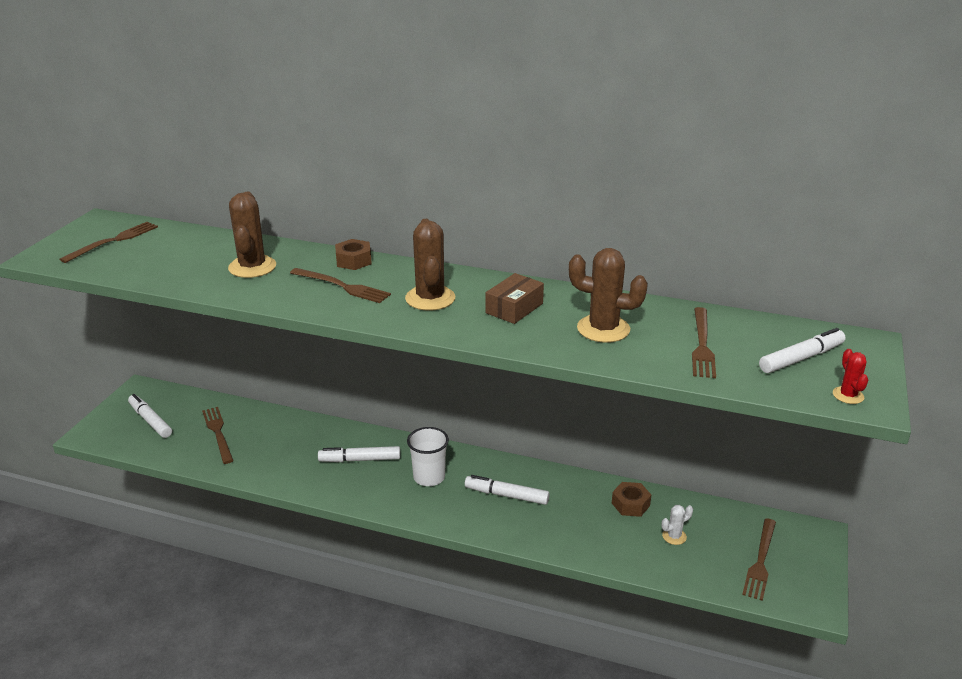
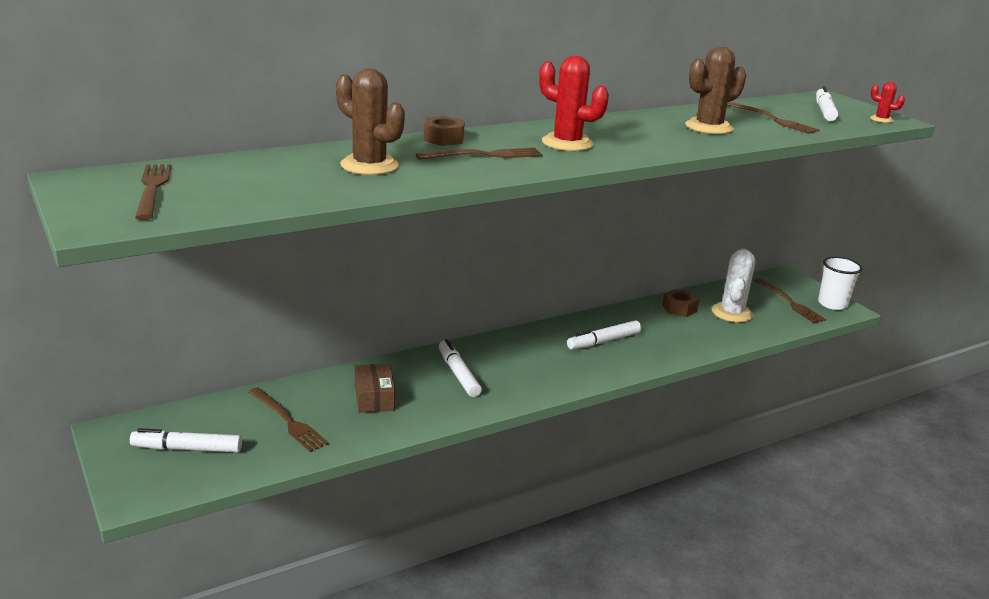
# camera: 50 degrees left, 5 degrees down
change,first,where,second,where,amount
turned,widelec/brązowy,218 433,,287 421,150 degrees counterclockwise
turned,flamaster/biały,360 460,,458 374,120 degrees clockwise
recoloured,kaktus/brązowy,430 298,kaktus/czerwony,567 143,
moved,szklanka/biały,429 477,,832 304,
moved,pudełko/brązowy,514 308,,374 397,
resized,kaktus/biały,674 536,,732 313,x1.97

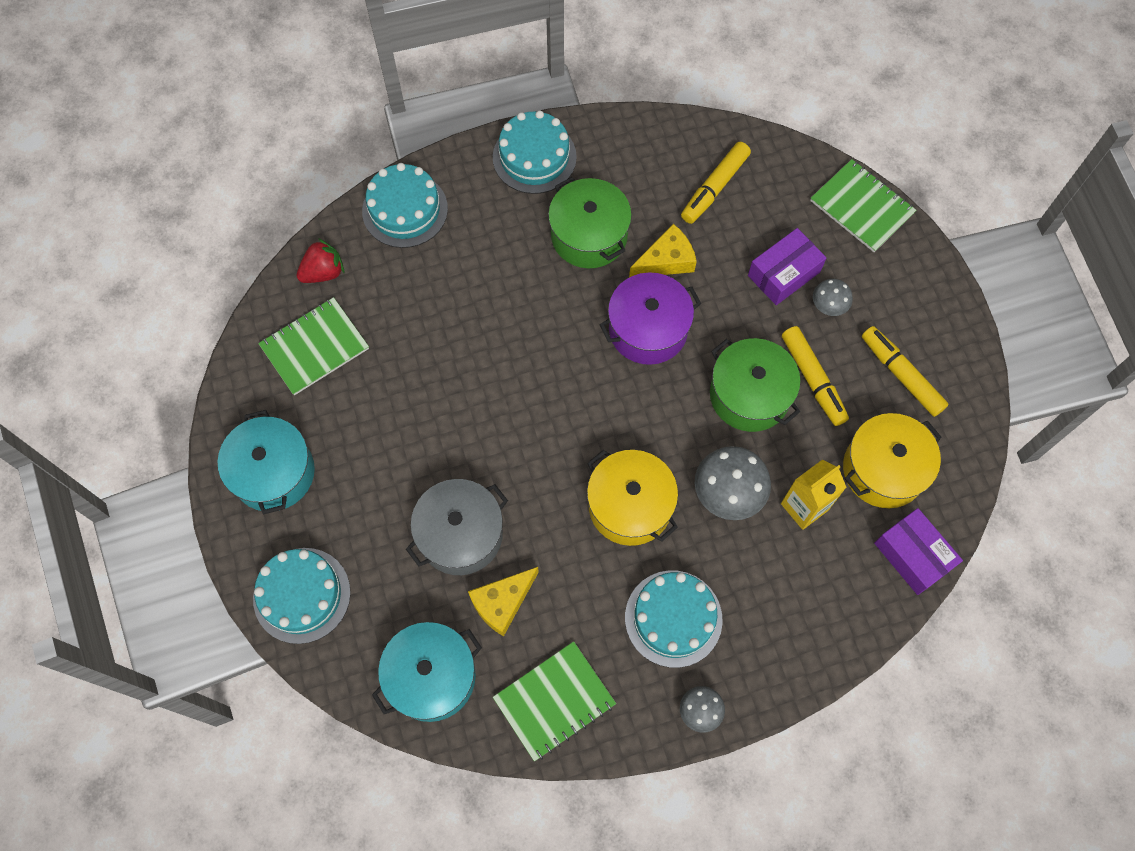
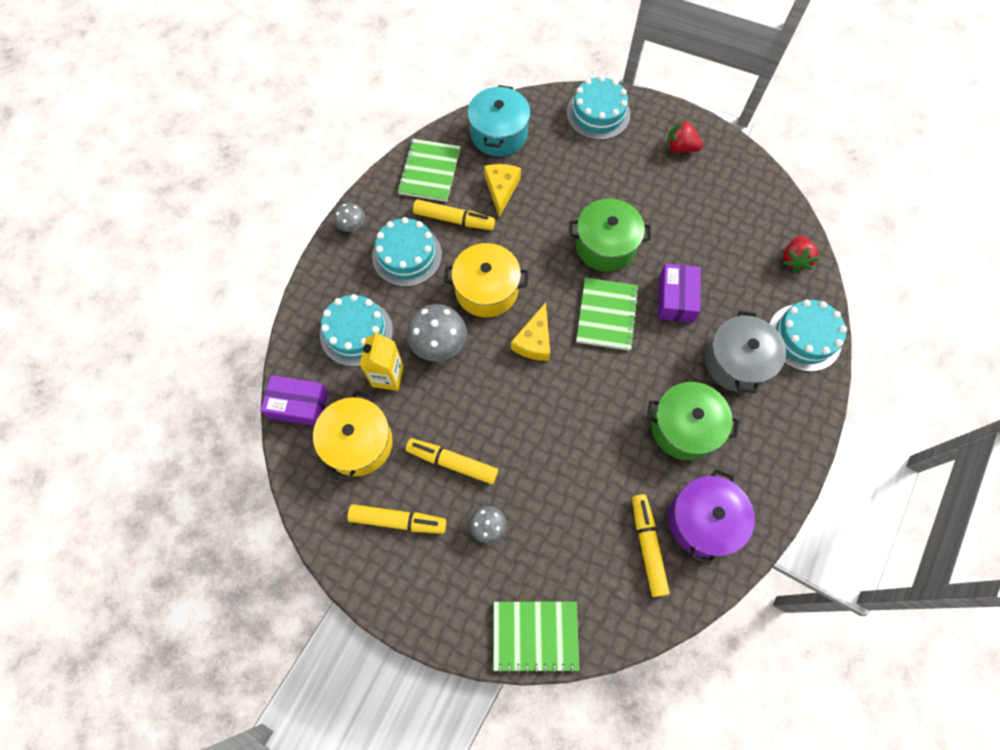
# camera: 135 degrees right, 0 degrees up
change,first,where,second,where,amount
replaced,garnek/turkusowy,273 472,truskawka/czerwony,680 148,
moved,zeszyt/zielony,314 347,,606 315,
moved,garnek/szary,460 534,,736 362,
moved,tort/turkusowy,534 157,,356 332,
moved,garnek/fioletowy,648 329,,703 520,
moved,ser/żółty,666 260,,534 341,
moved,garnek/zielony,749 395,,605 245,
moved,pudełko/fioletowy,783 273,,676 298,
added,,,flamaster/żółty,454 219,

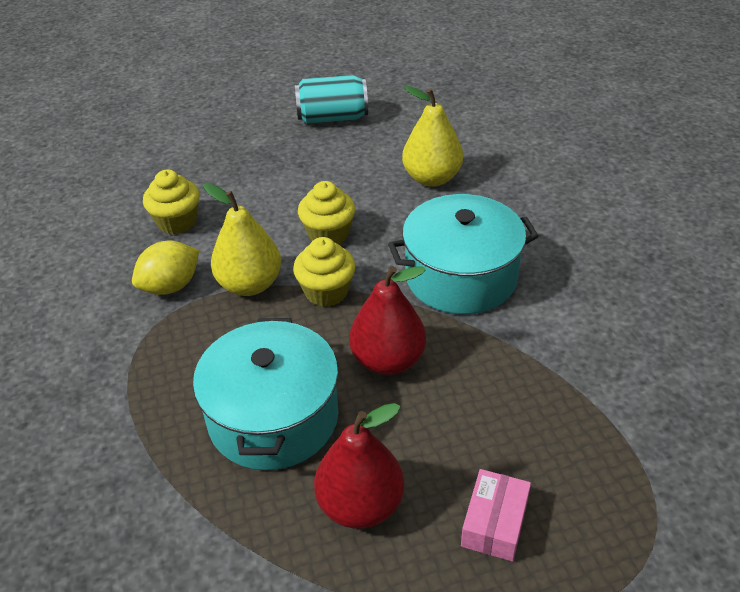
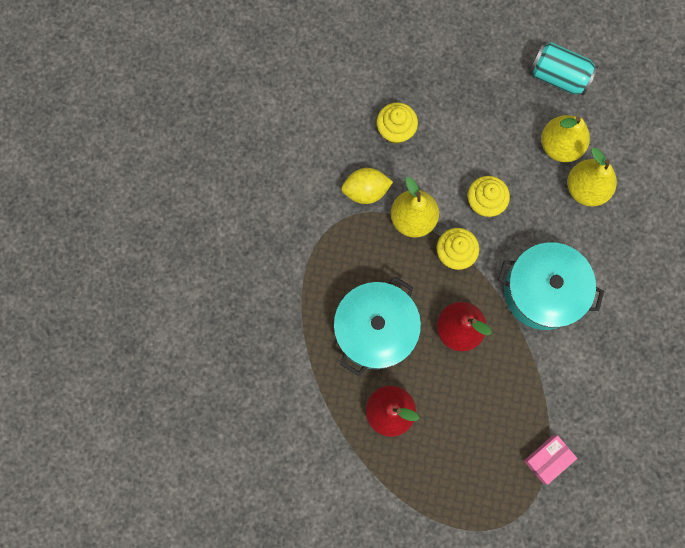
# camera: 30 degrees right, 35 degrees up
change,first,where,second,where,amount
moved,pudełko/różowy,494 523,,547 459,
added,,,gruszka/żółty,559 145,

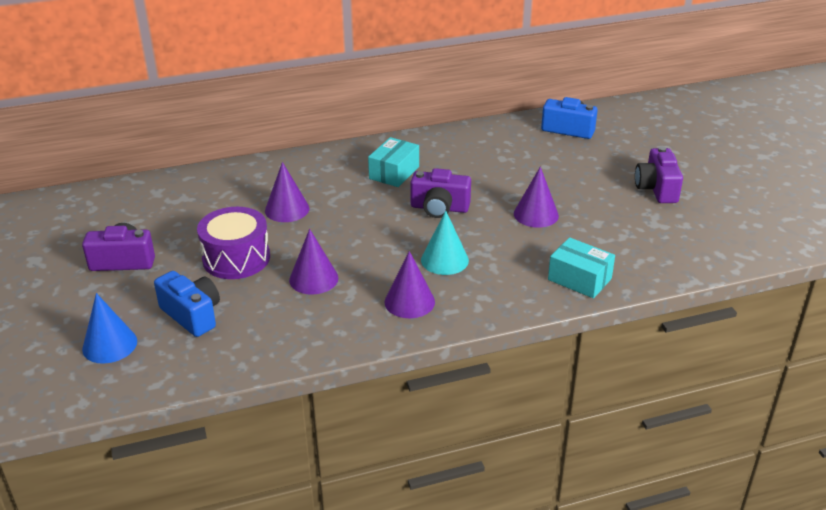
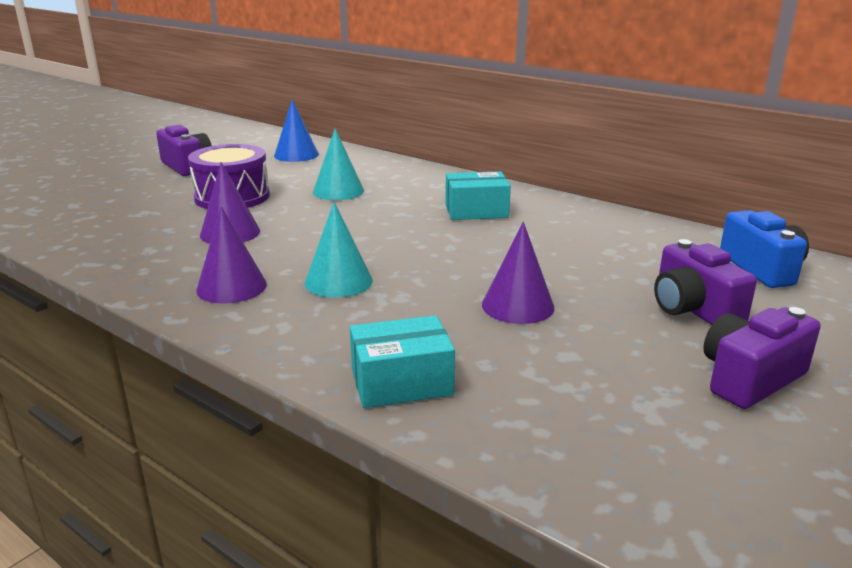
# camera: 55 degrees right, 10 degrees down
change,first,where,second,where,amount
moved,stożek/niebieski,109 345,,296 155,
removed,aparat fotograficzny/niebieski,192 315,,,
recoloured,stożek/fioletowy,287 209,stożek/turkusowy,338 191,
moved,aparat fotograficzny/fioletowy,439 208,,693 309,
turned,pudełko/turkusowy,579 279,,401 382,75 degrees clockwise

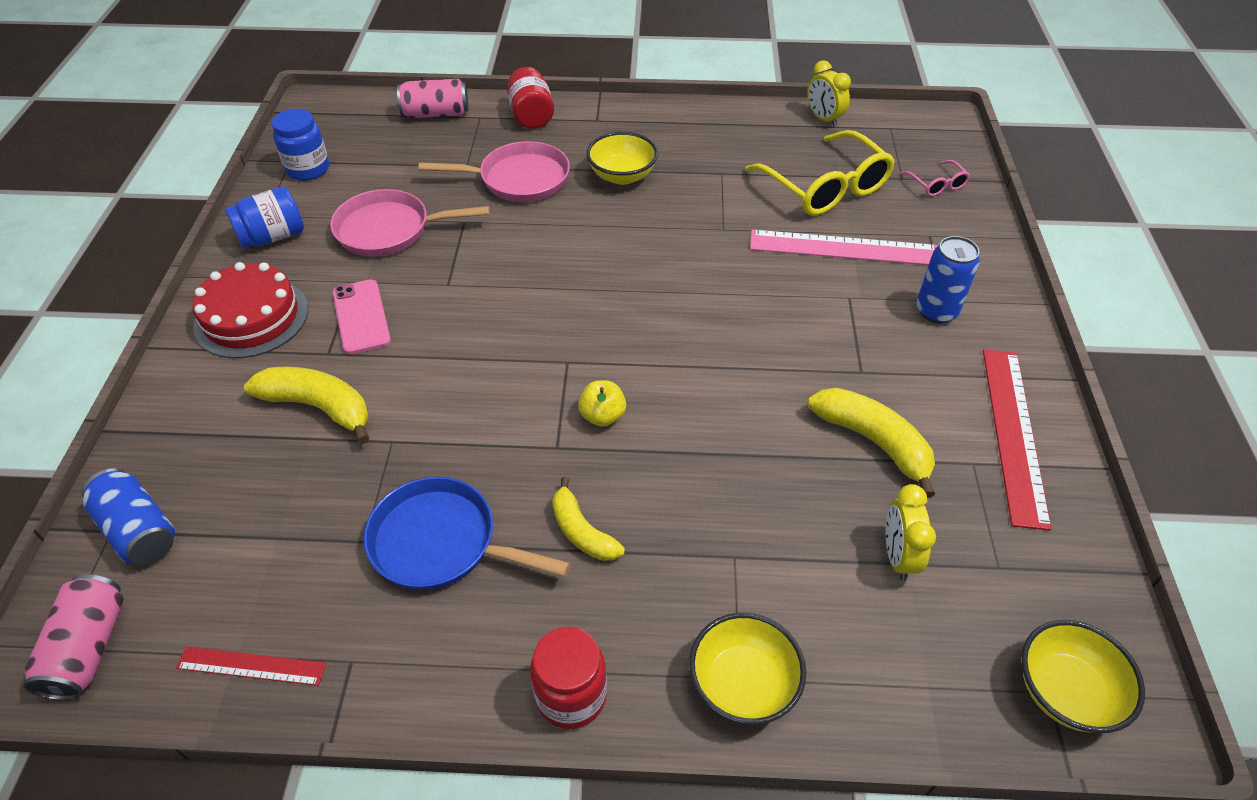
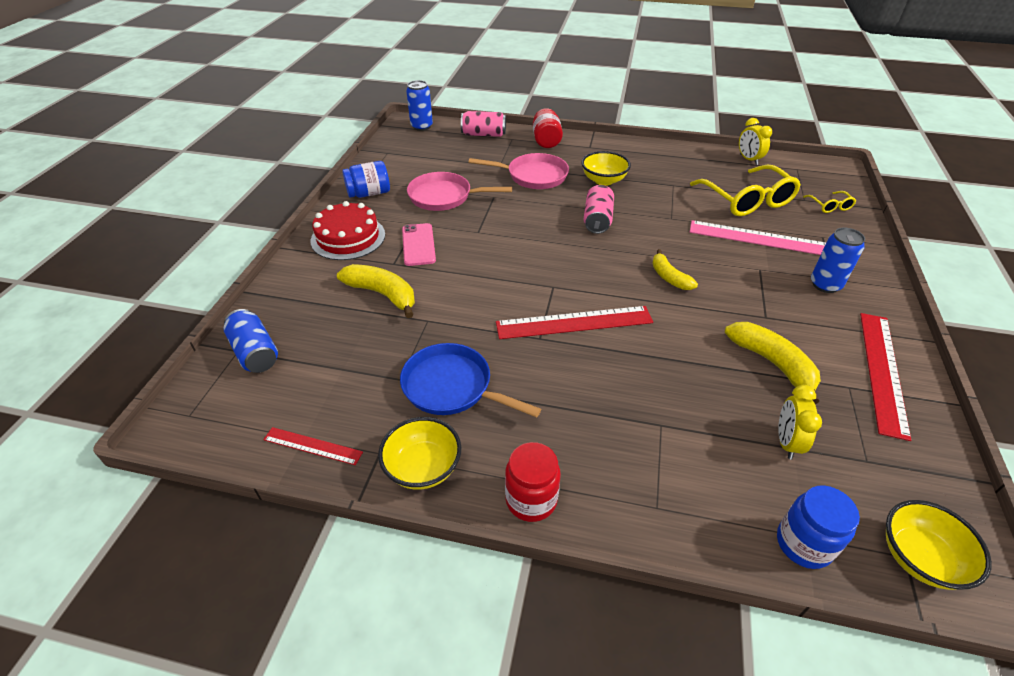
# camera: 10 degrees right, 5 degrees down
change,first,where,second,where,amount
moved,puszka/różowy,88 648,,597 220,
moved,słoik/niebieski,308 169,,803 544,
moved,banan/żółty,582 531,,669 277,
replaced,jabłko/żółty,602 416,linijka/czerwony,574 322,
moved,miska/żółty,743 684,,423 468,
recoloured,okulary/różowy,936 184,okulary/żółty,829 206,
added,,,puszka/niebieski,421 126,

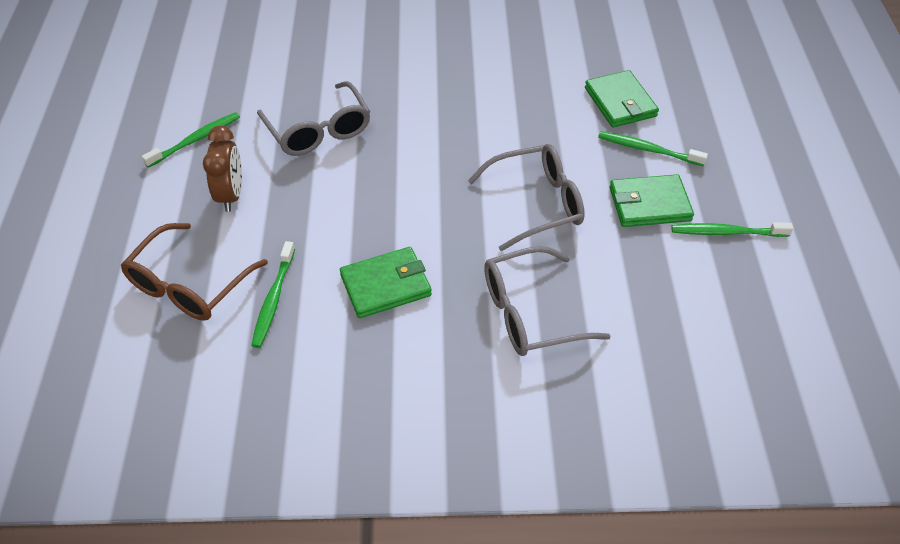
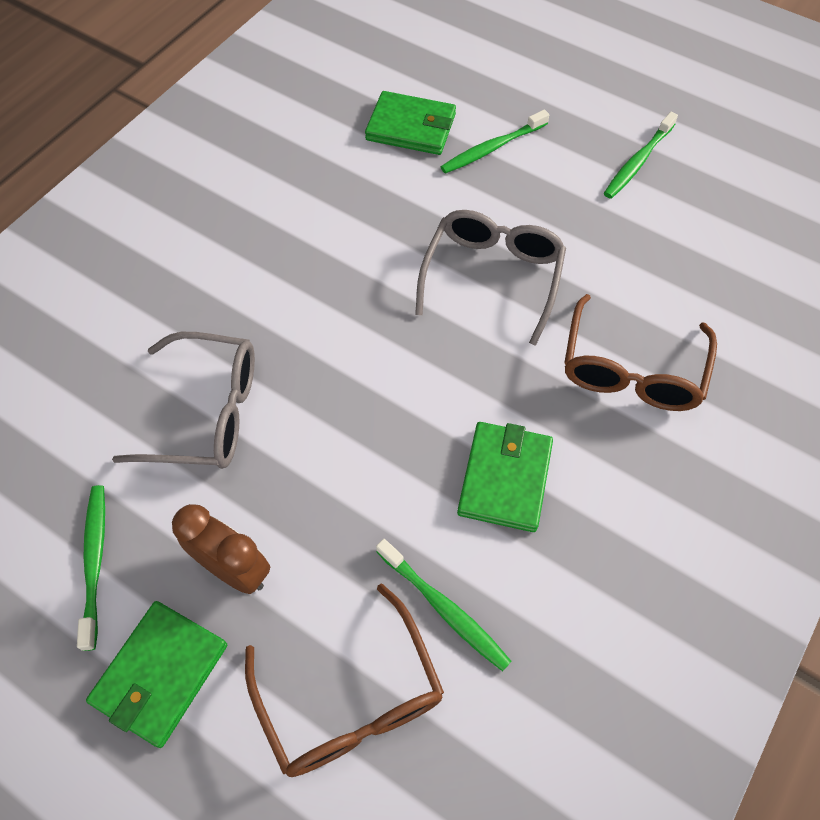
# camera: 55 degrees left, 10 degrees up
change,first,where,second,where,amount
recoloured,okulary/szary,531 313,okulary/brązowy,631 369,
moved,portfel/zielony,649 204,,160 674,

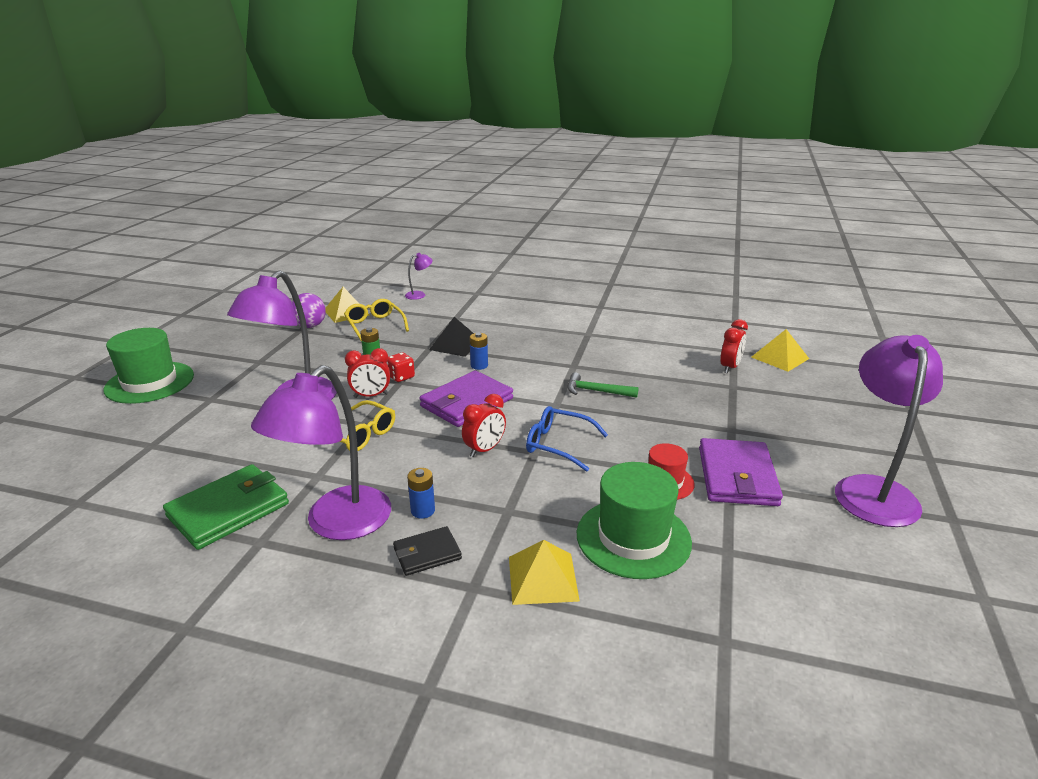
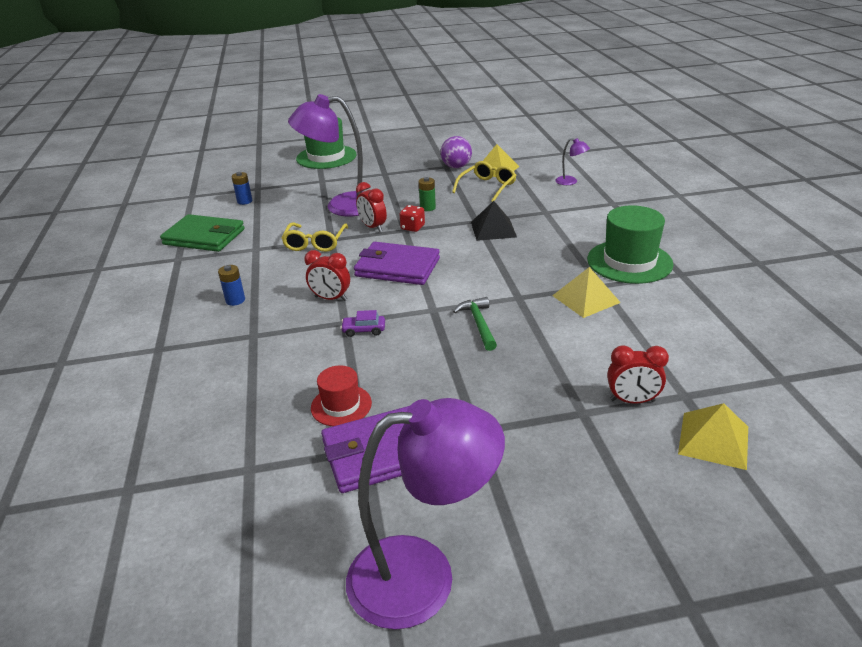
# camera: 65 degrees right, 5 degrees up
change,first,where,second,where,amount
removed,lampka/fioletowy,337 524,,,
removed,portfel/czarny,427 553,,,
moved,bateria/niebieski,479 365,,244 201,
moved,piramida/żółty,542 578,,586 299,
replaced,okulary/niebieski,558 444,samochód/fioletowy,364 330,
moved,kapelusz/zielony,633 538,,629 262,

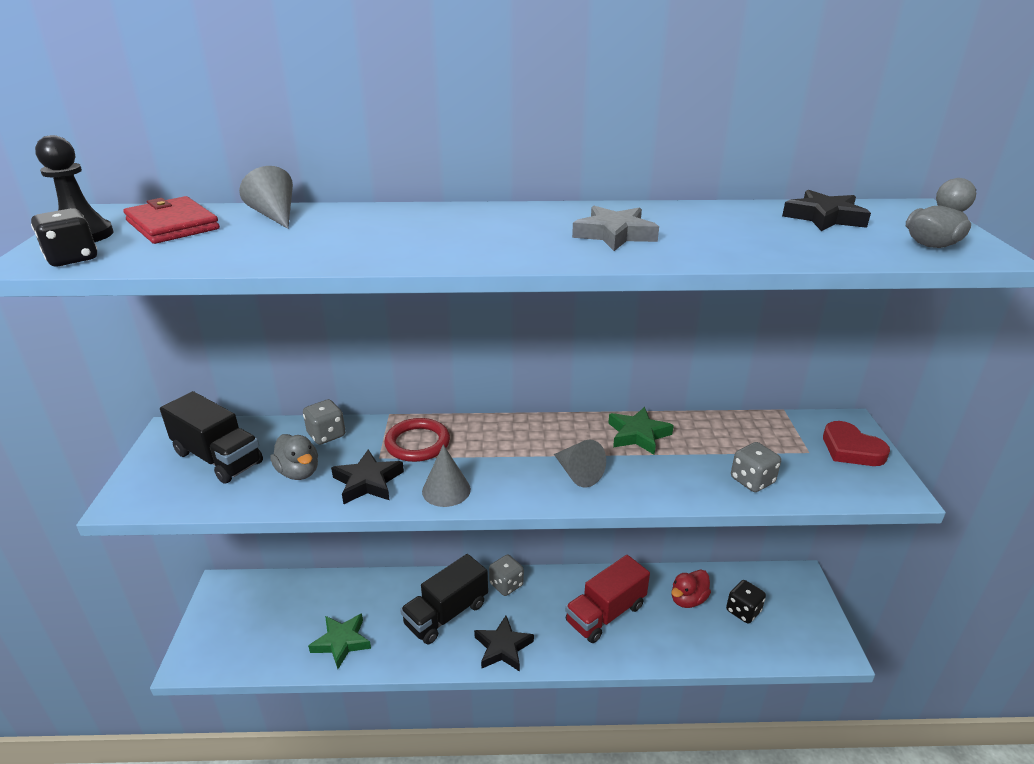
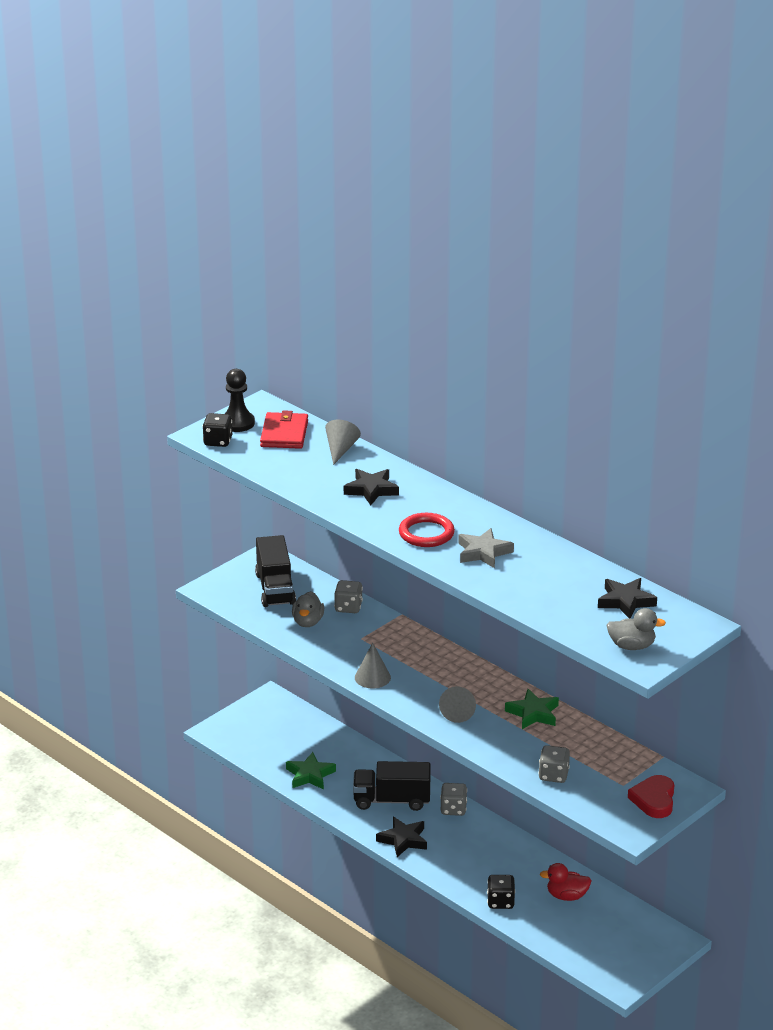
# camera: 45 degrees right, 0 degrees up
change,first,where,second,where,amount
moved,gwiazda/czarny,368 482,,371 490,
moved,pierścień/czerwony,417 443,,426 533,
removed,ciężarówka/czerwony,605 613,,,
moved,kostka do gry/czarny,743 611,,500 902,

